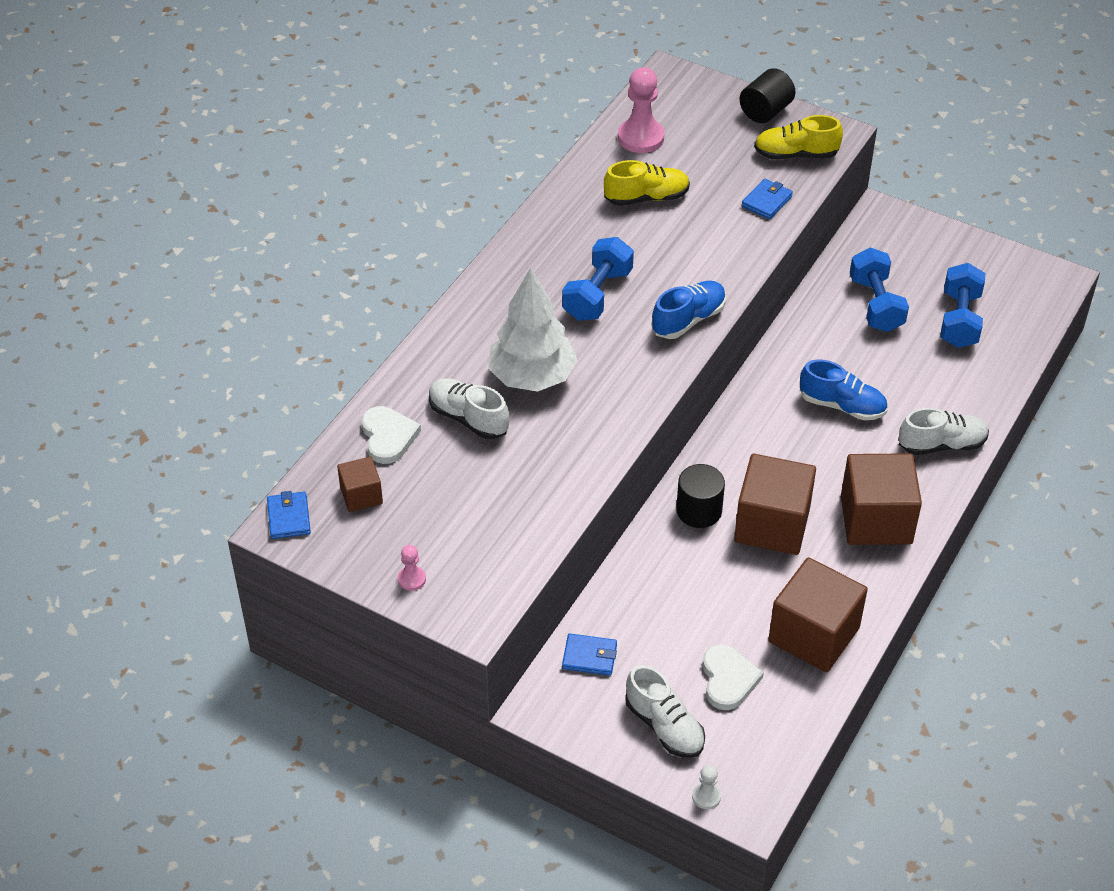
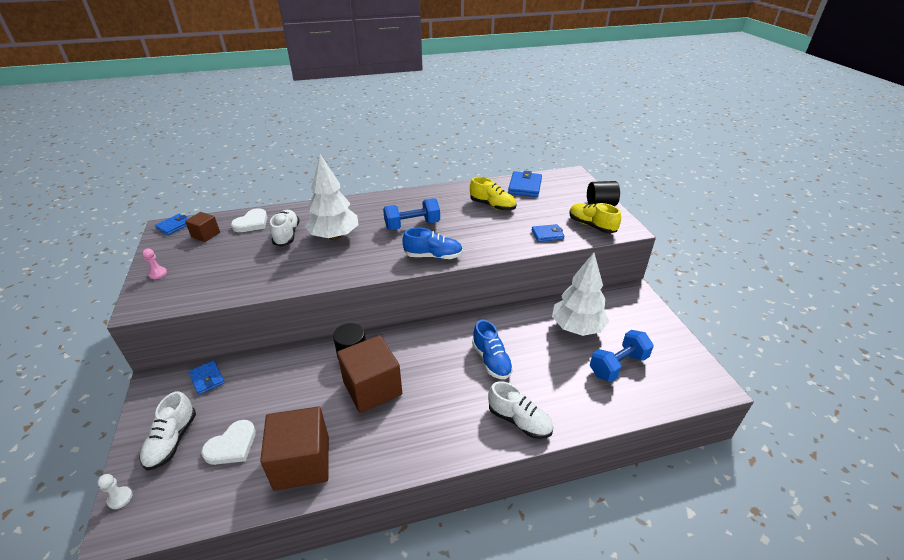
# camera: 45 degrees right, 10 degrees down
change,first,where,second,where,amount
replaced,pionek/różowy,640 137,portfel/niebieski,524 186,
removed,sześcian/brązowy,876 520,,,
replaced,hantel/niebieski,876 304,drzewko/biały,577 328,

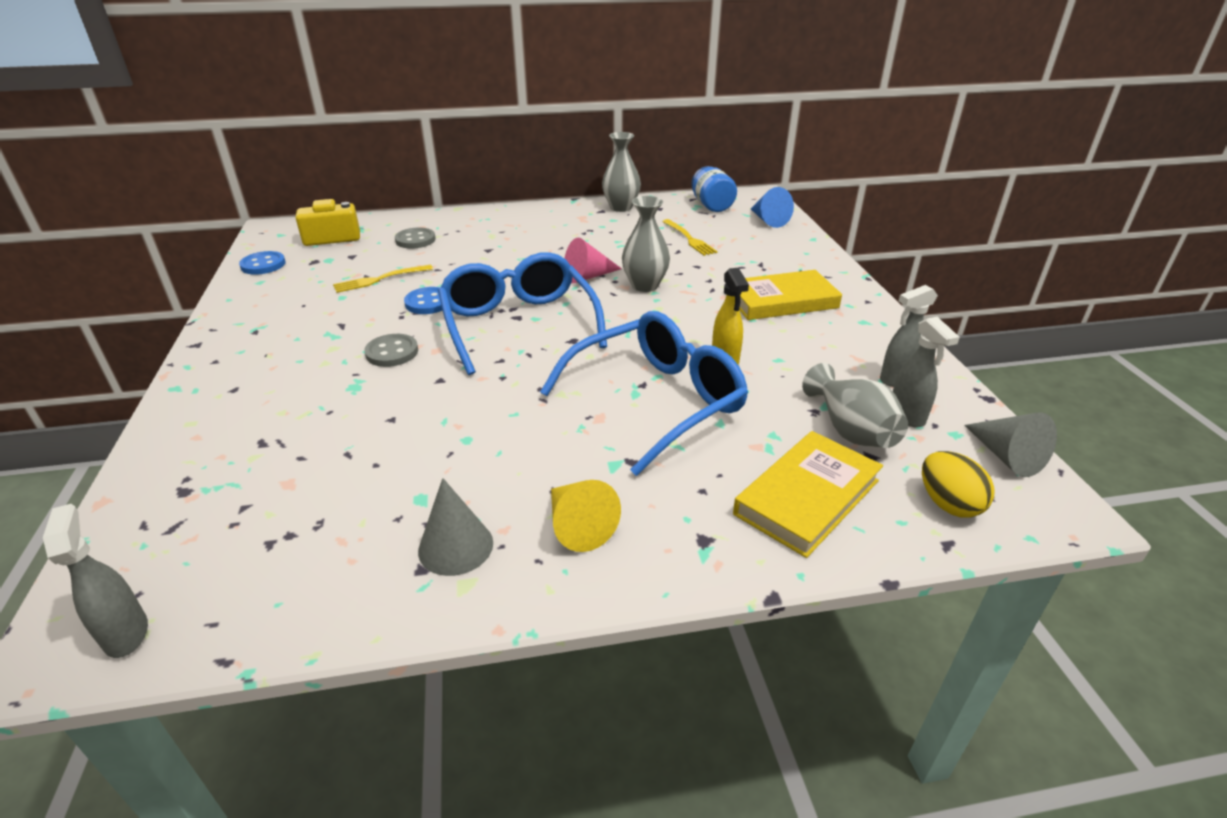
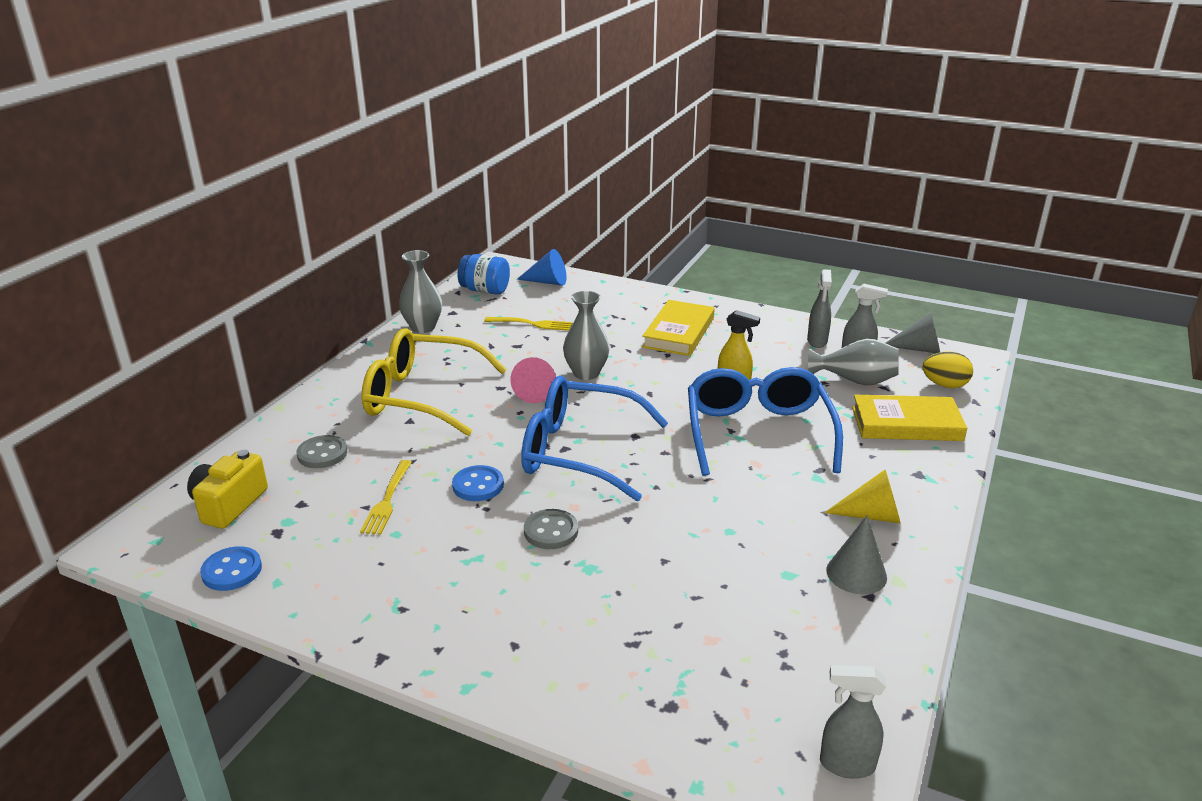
# camera: 55 degrees left, 5 degrees down
change,first,where,second,where,amount
turned,książka/żółty,807 497,,906 424,75 degrees counterclockwise
added,,,okulary/żółty,422 396,

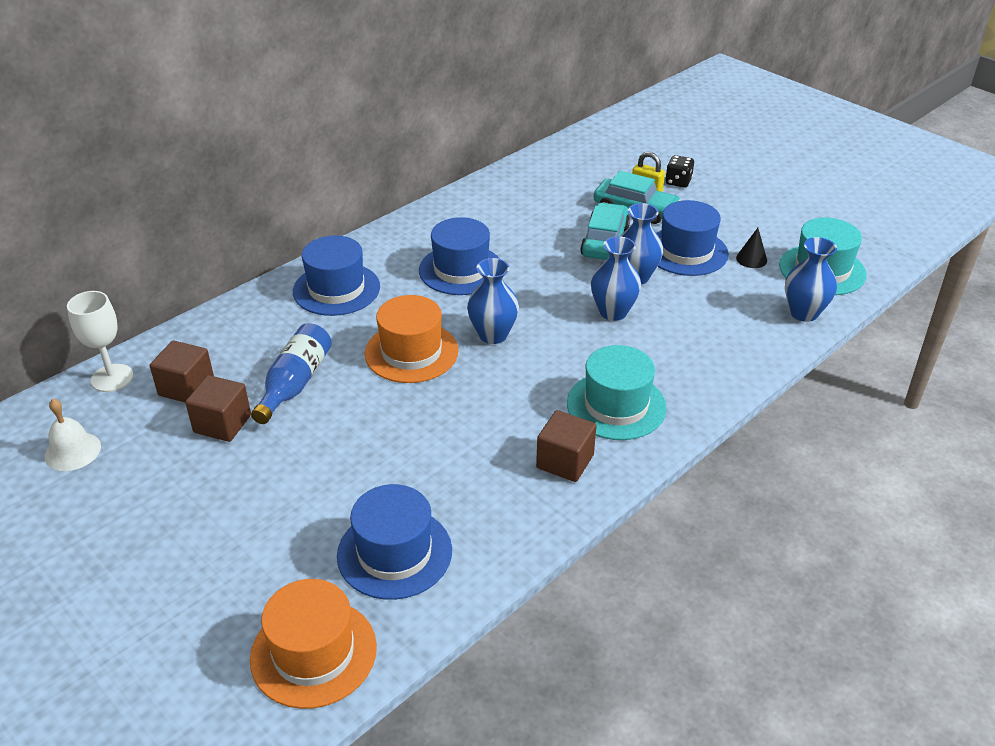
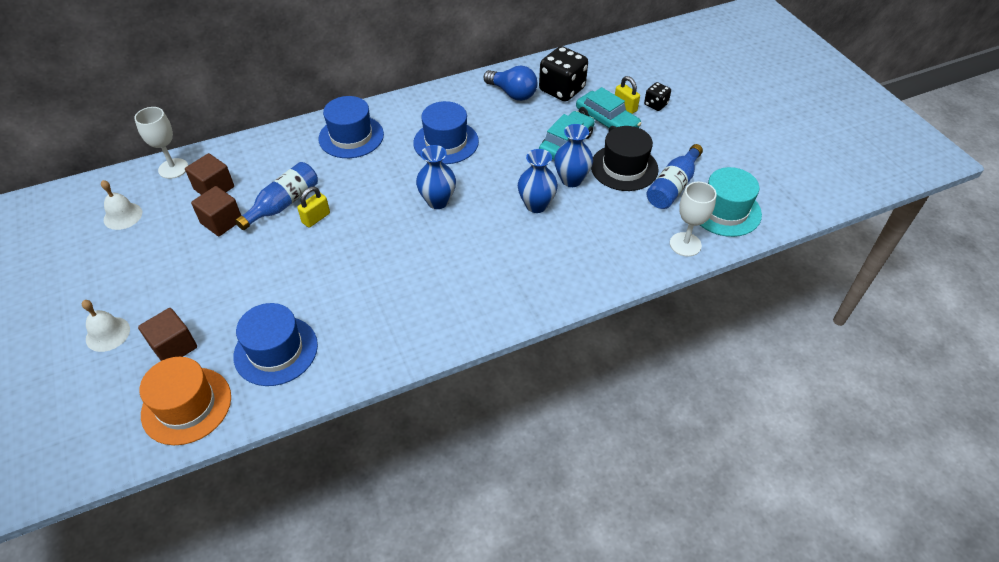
# camera: 20 degrees right, 10 degrees up
change,first,where,second,where,amount
removed,kapelusz/pomarańczowy,411 352,,,
moved,sześcian/brązowy,565 461,,174 347,
removed,kapelusz/turkusowy,616 405,,,
recoloured,kapelusz/niebieski,686 251,kapelusz/czarny,624 167,
replaced,stożek/czarny,751 259,butelka/niebieski,672 186,
replaced,wazon/niebieski,803 313,kielich/biały,685 244,
added,,,dzwonek/biały,108 334,
added,,,kłódka/żółty,316 218,
added,,,żarówka/niebieski,512 93,
added,,,kostka do gry/czarny,562 90,

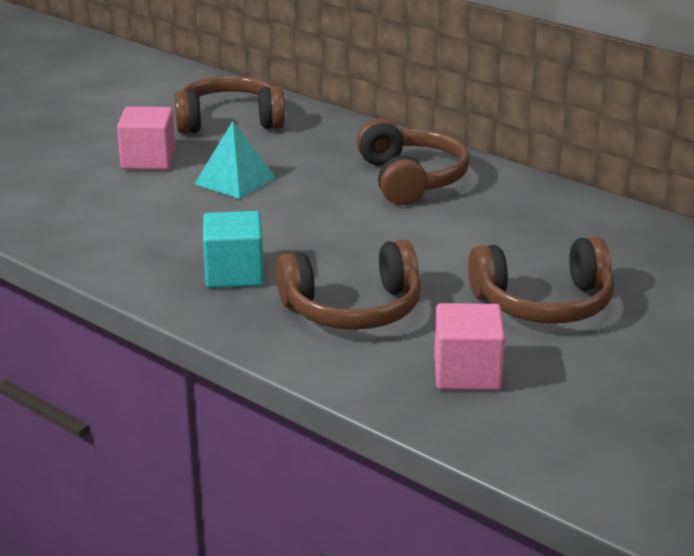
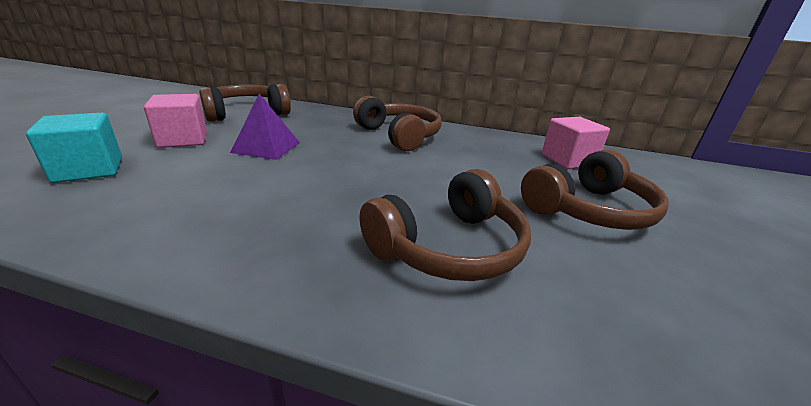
# camera: 25 degrees left, 0 degrees up
change,first,where,second,where,amount
recoloured,piramida/turkusowy,235 181,piramida/fioletowy,266 147,
moved,sześcian/turkusowy,234 274,,89 170,
moved,sześcian/różowy,467 373,,568 160,

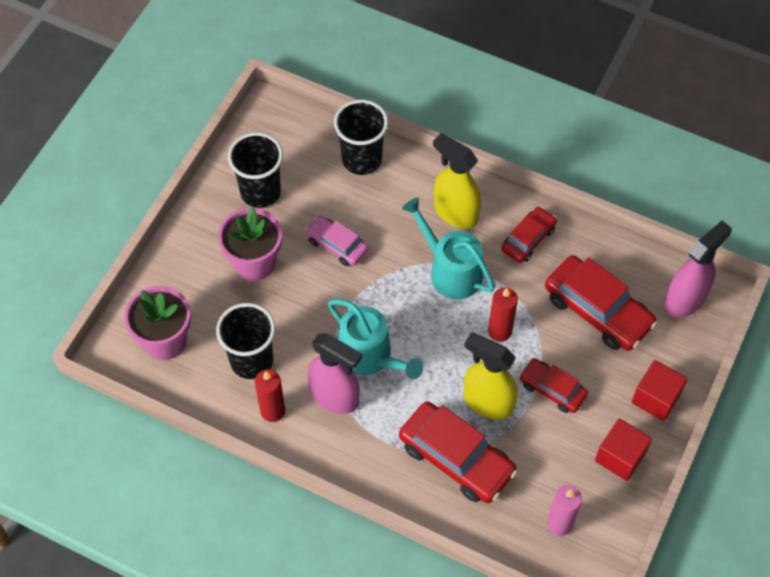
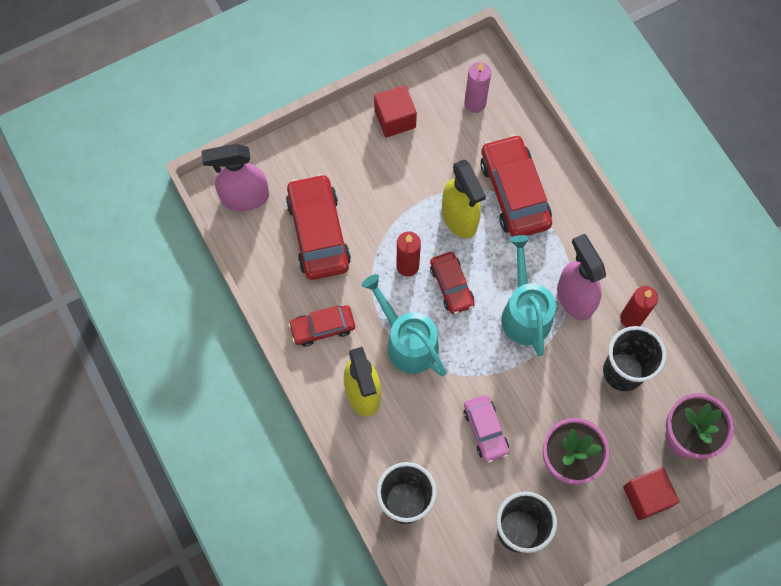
# camera: 145 degrees left, 10 degrees up
change,first,where,second,where,amount
turned,konewka/turkusowy,450 271,,407 342,150 degrees clockwise
moved,samochód/czerwony,552 389,,451 286,
moved,sześcian/czerwony,656 398,,646 496,

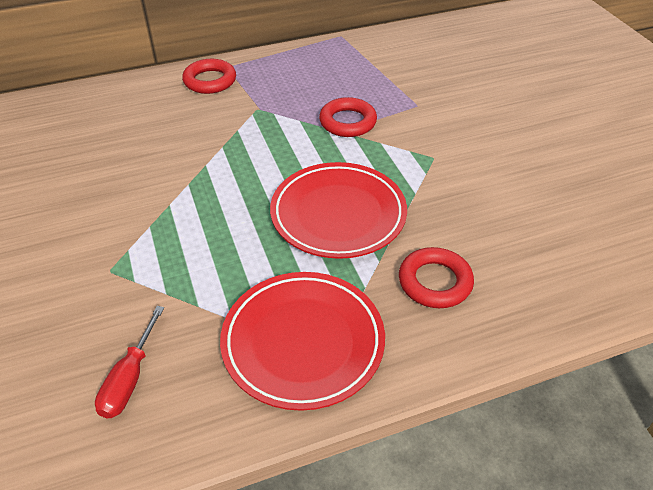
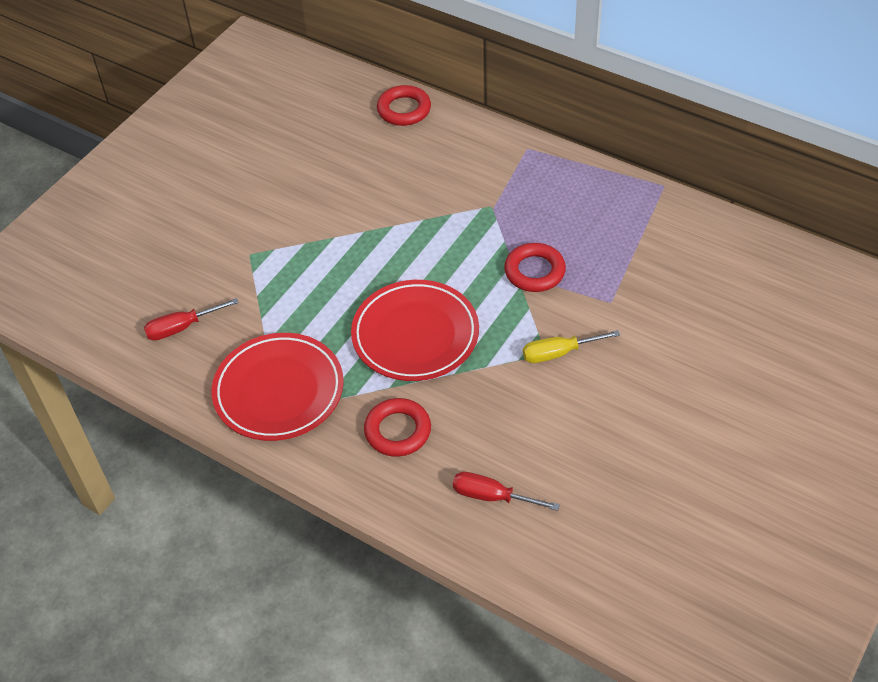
# camera: 55 degrees right, 5 degrees up
change,first,where,second,where,amount
moved,pierścień/czerwony,210 81,,404 110,
added,,,śrubokręt/czerwony,492 496,
added,,,śrubokręt/żółty,559 353,

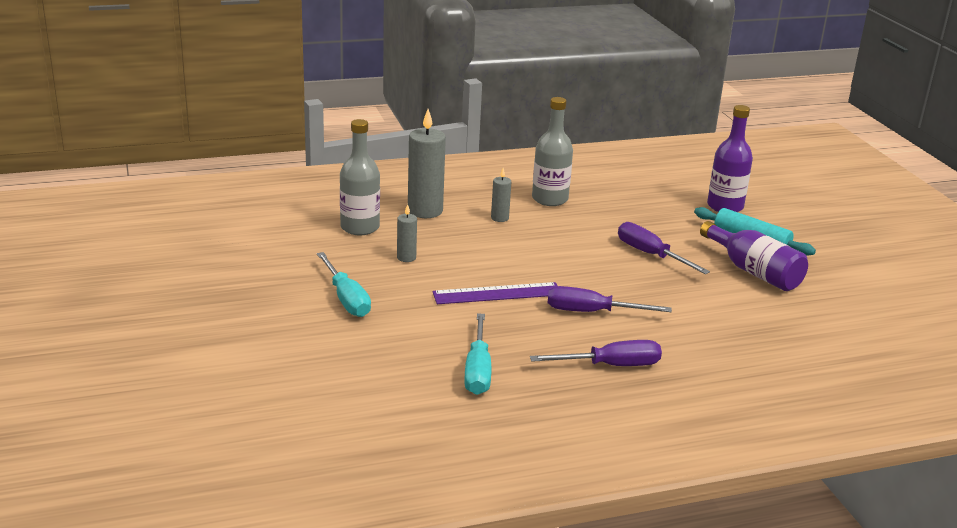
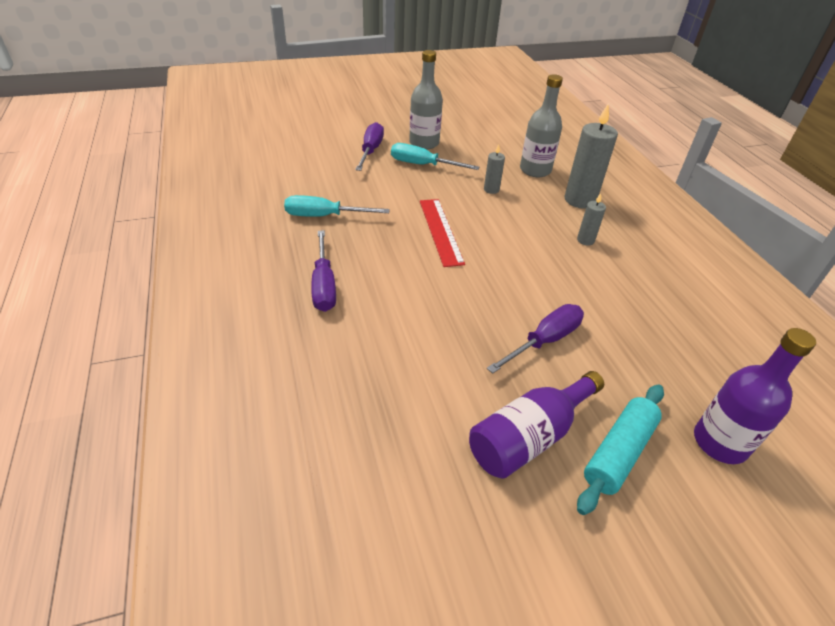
# camera: 90 degrees right, 15 degrees up
change,first,where,second,where,amount
turned,śrubokręt/turkusowy,346 299,,423 165,45 degrees clockwise
recoloured,linijka/fioletowy,497 293,linijka/czerwony,440 231,
moved,butelka/szary,550 199,,424 143,
moved,śrubokręt/fioletowy,592 312,,370 151,

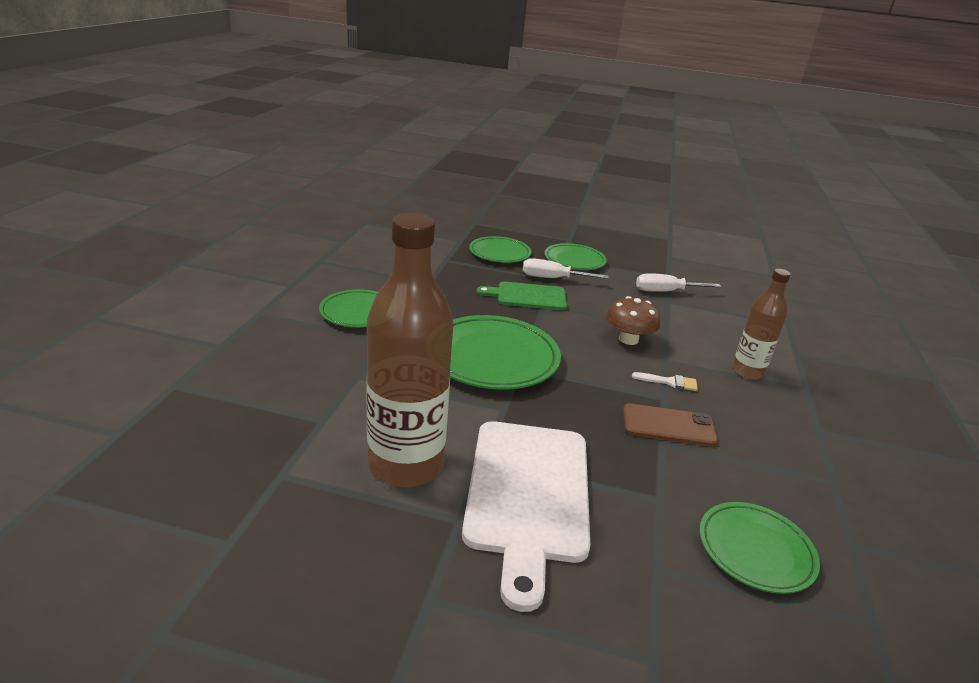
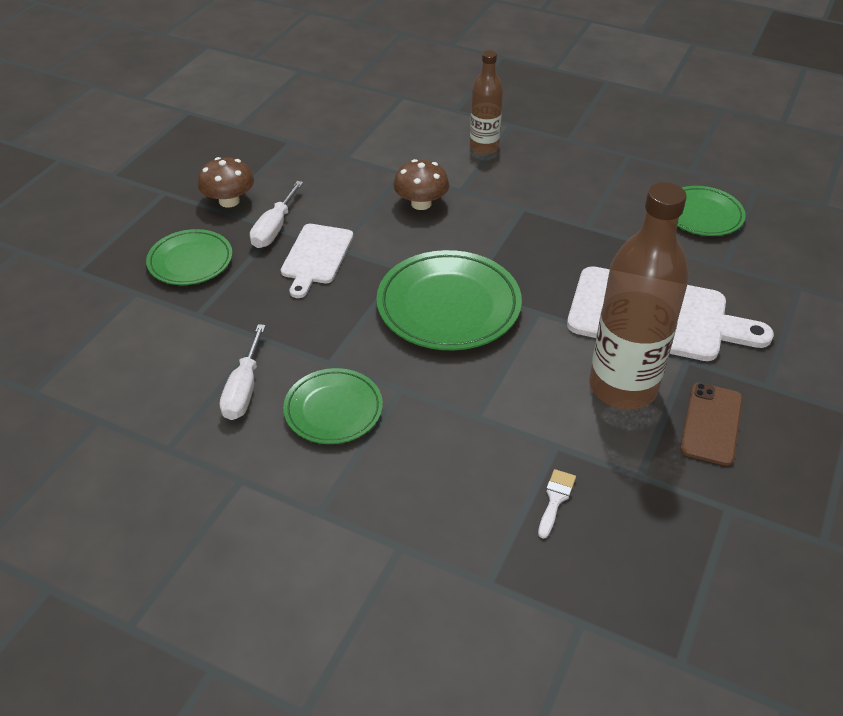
# camera: 75 degrees left, 15 degrees up
change,first,where,second,where,amount
recoloured,deska do krojenia/zielony,528 296,deska do krojenia/biały,316 257,
replaced,talerz/zielony,574 260,grzyb/brązowy,229 201,
moved,telefon/brązowy,668 425,,711 423,
moved,pędzel/biały,669 382,,555 499,
moved,śrubokręt/biały,666 291,,244 389,

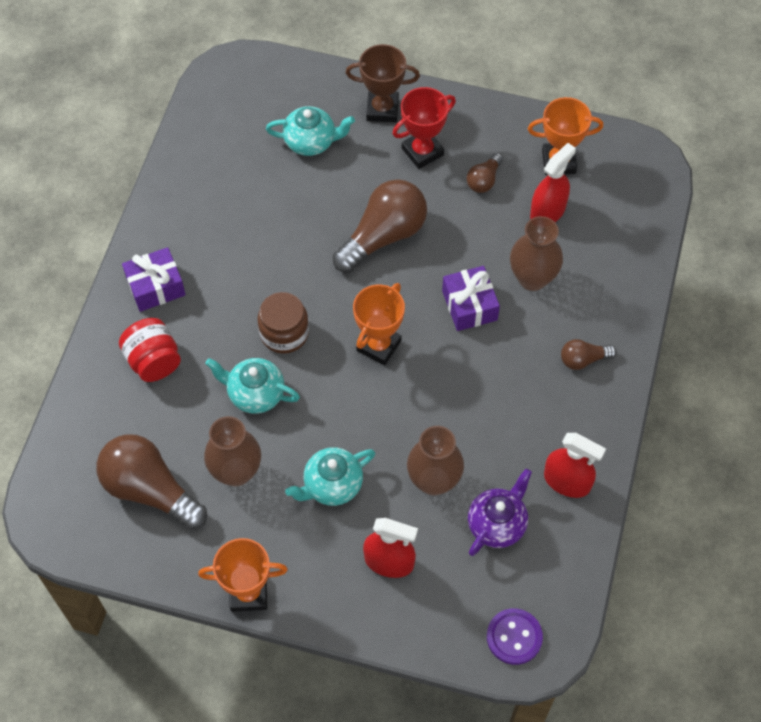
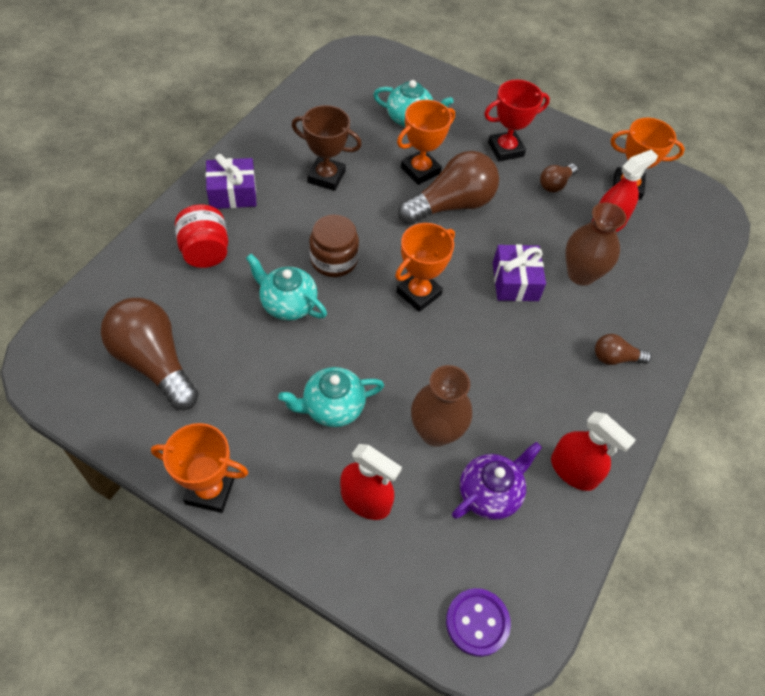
# camera: 10 degrees right, 5 degrees down
change,first,where,second,where,amount
removed,wazon/brązowy,236 472,,,
moved,puchar/brązowy,382 109,,326 177,
added,,,puchar/pomarańczowy,420 170,

